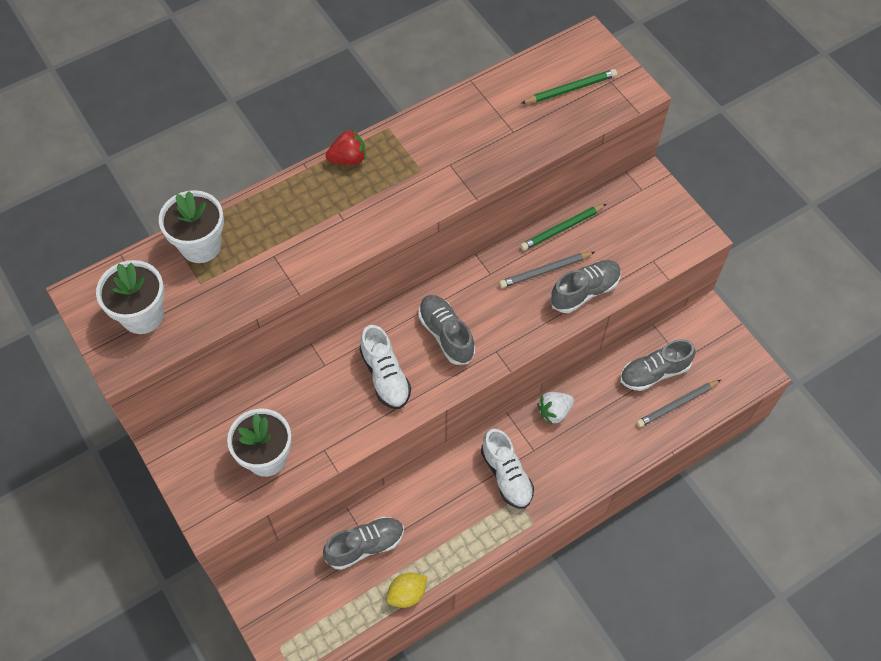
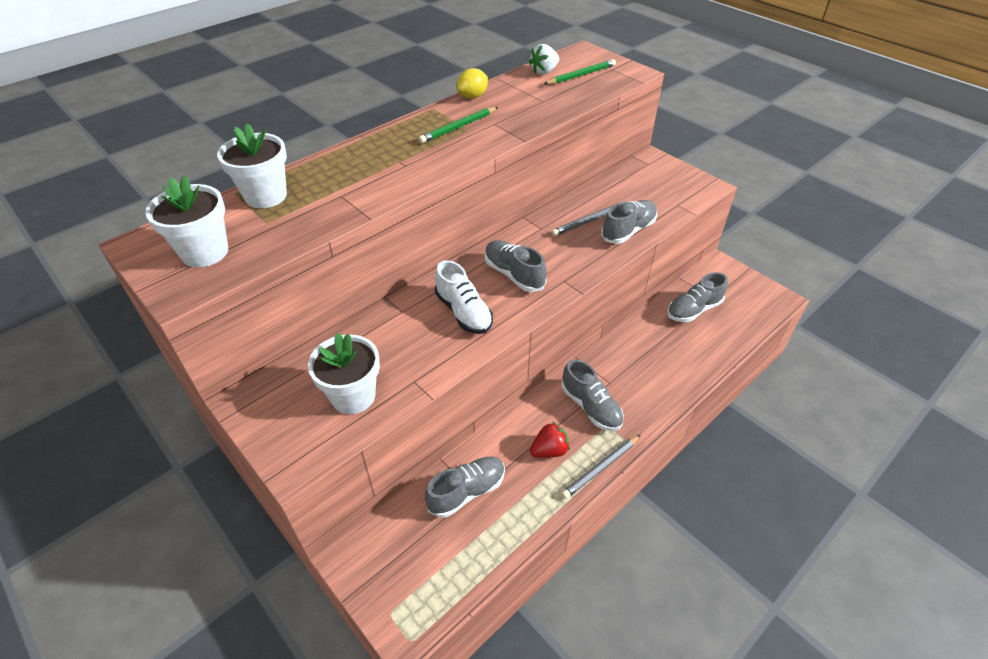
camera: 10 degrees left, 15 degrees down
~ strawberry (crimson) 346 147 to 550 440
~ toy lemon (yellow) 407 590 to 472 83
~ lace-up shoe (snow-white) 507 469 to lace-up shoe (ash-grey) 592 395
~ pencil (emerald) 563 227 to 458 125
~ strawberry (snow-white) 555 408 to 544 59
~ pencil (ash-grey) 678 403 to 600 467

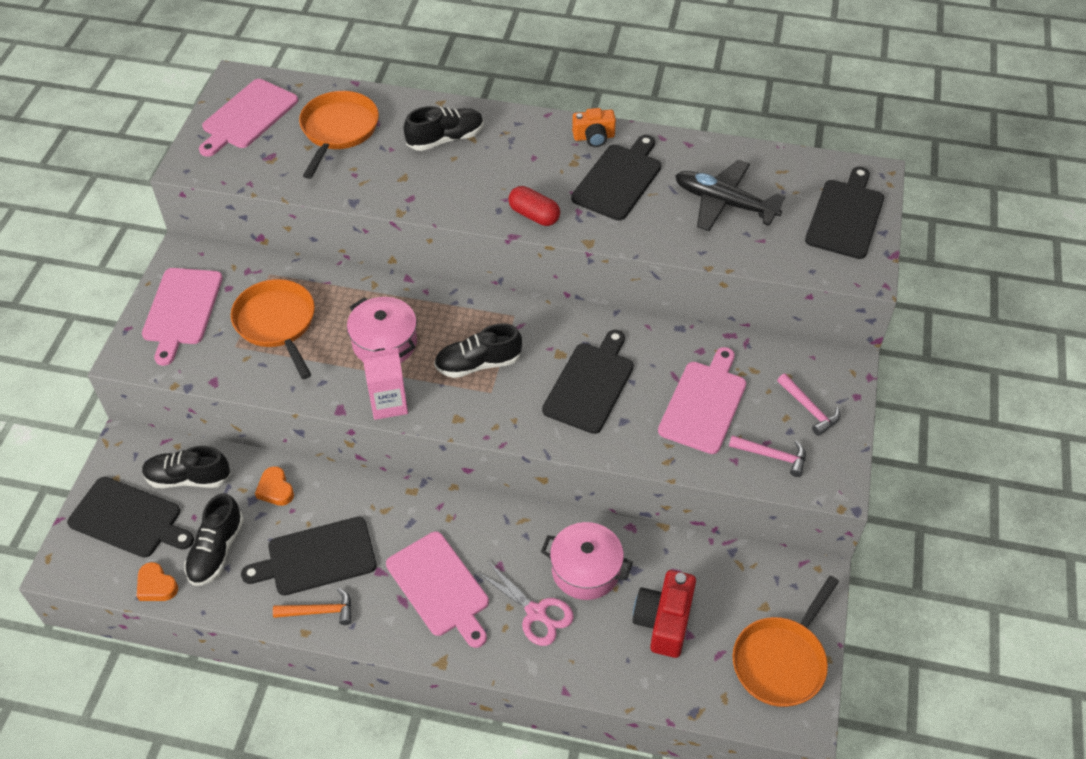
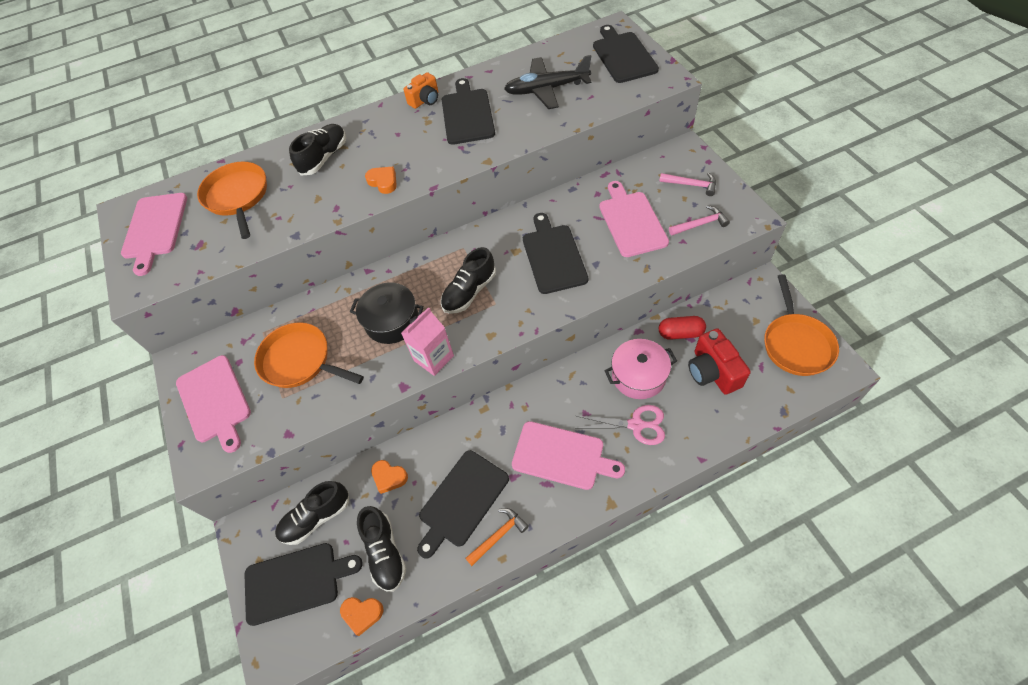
camera: 30 degrees left, 5 degrees up
~ stockpot (rose-pink) 382 330 to stockpot (black) 387 313
~ pill (crimson) 534 206 to 682 328
+ love heart (orange) 381 180

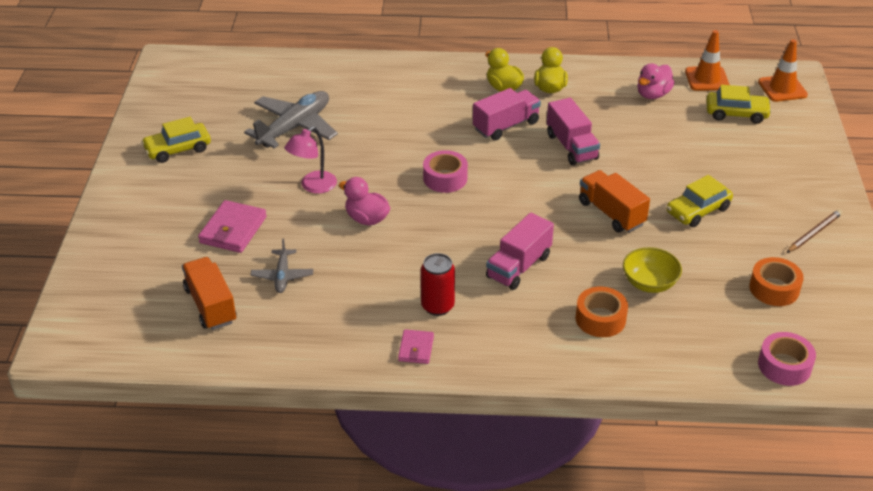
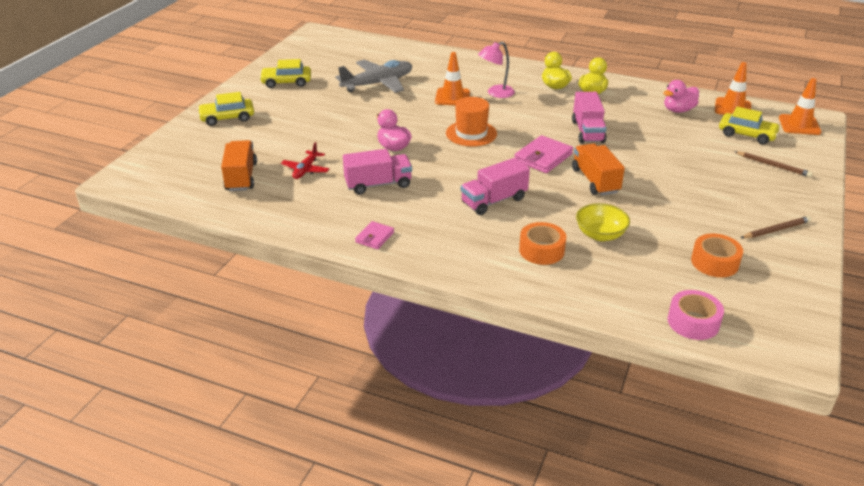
camera: 20 degrees right, 5 degrees down
~ billfold (rose-pink) 232 226 to 543 154
~ toy plane (ash-grey) 281 266 to toy plane (crimson) 305 160
~ lamp (rose-pink) 311 160 to 496 70
- can (crimson) 438 284
~ roll of tape (rose-pink) 445 171 to top hat (orange) 471 121
~ lorry (rose-pink) 507 114 to 377 171
~ automobile (yellow) 699 201 to 225 109
+ traffic cone (orange) 452 78
+ pencil (brown) 773 164

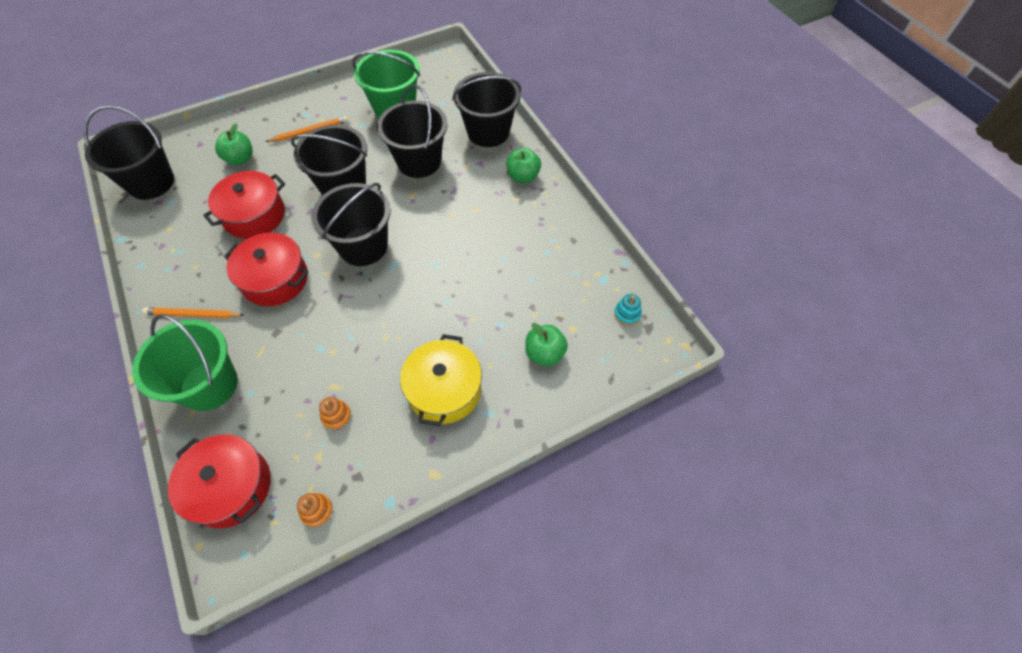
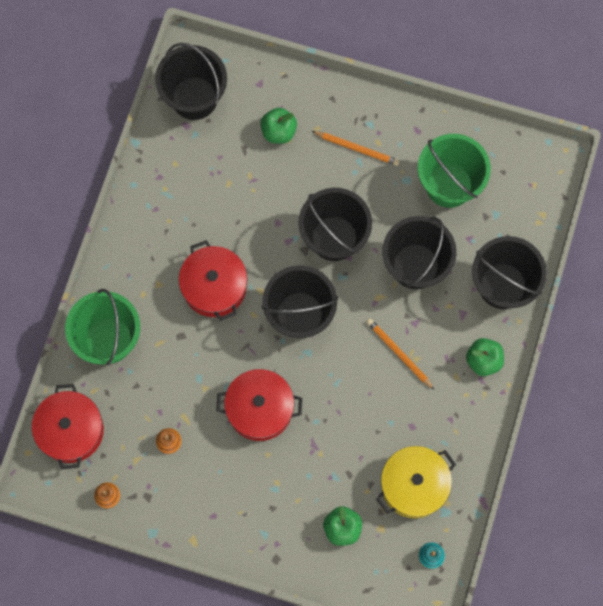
camera: 45 degrees right, 15 degrees up
~ pencil (orange) 193 313 to 400 354
~ stockpot (crimson) 244 205 to 259 405
~ stockpot (yellow) 441 380 to 416 482

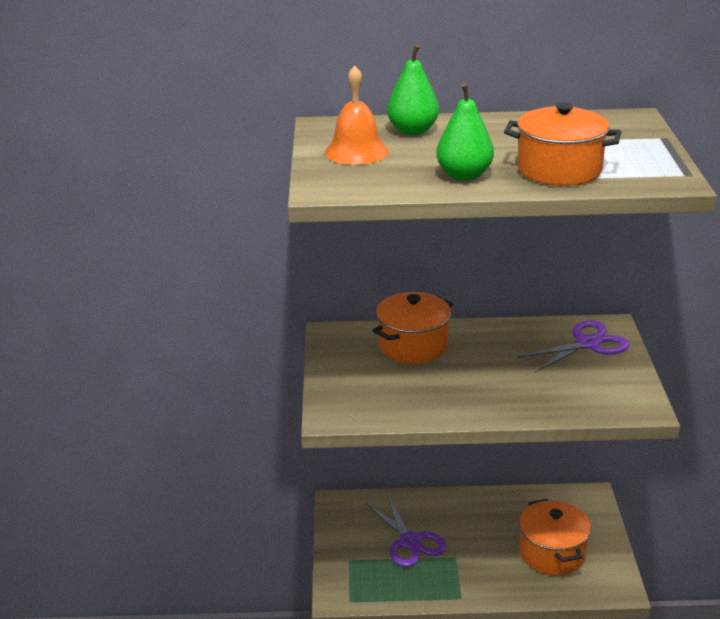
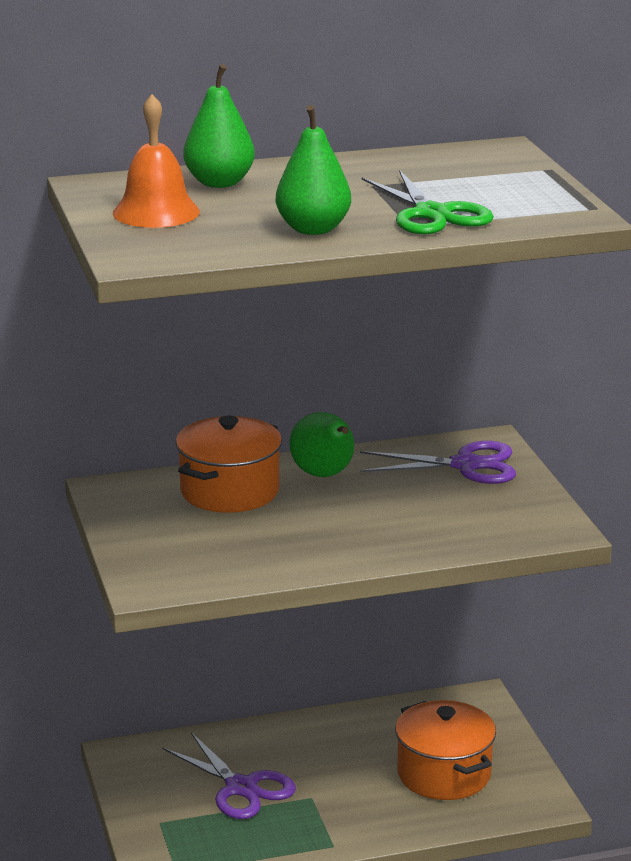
camera: 15 degrees left, 5 degrees down
~ stockpot (orange) 562 144 to shears (emerald) 427 202
~ shears (purple) 574 346 = 438 462 45 degrees clockwise
+ toy pear (emerald) 321 444

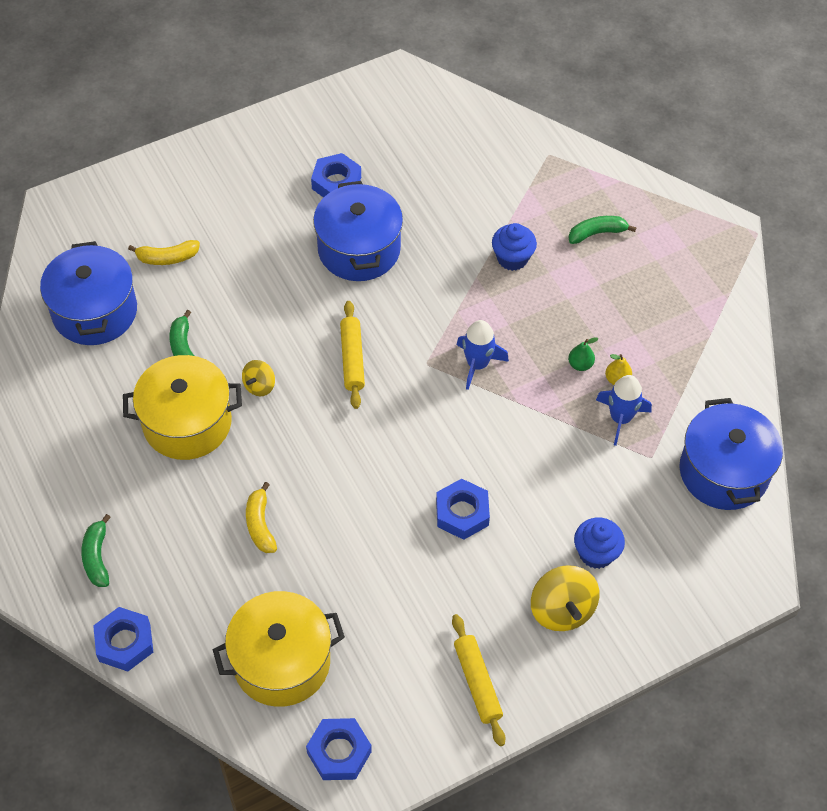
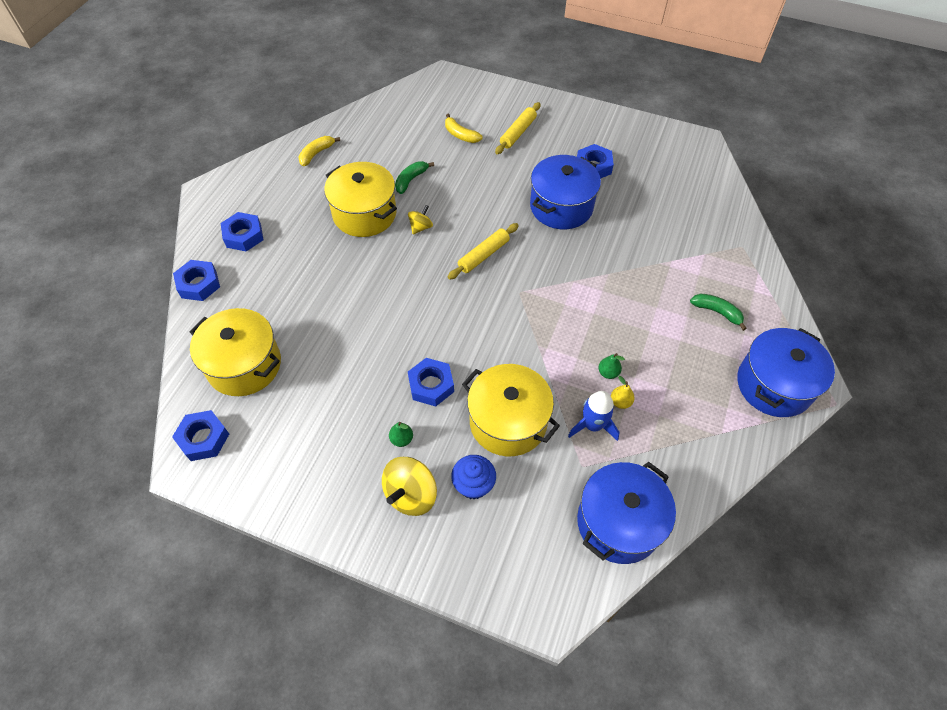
camera: 50 degrees right, 0 degrees up
~ stockpot (blue) 88 293 to 786 372
~ banana fruit (emerald) 96 550 to hex nut (blue) 242 232
~ toy top (yellow) 258 378 = 420 220 135 degrees clockwise
~ banana fruit (yellow) 261 517 to 319 151
~ pastry roller (yellow) 479 680 to 518 128
- toy rocket (blue) 483 355
- fairy cake (blue) 514 247
+ toy pear (emerald) 401 434
+ stockpot (yellow) 511 410

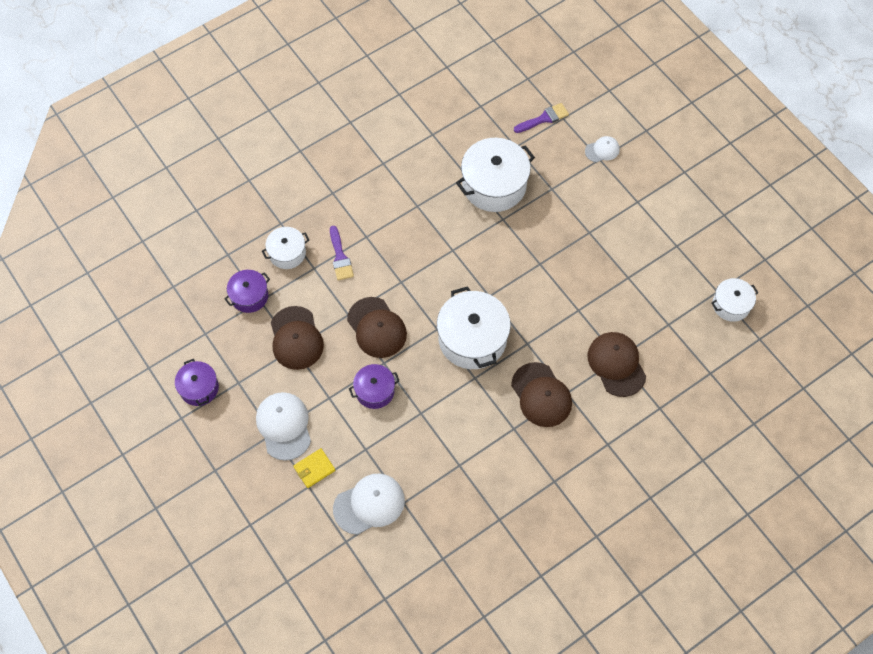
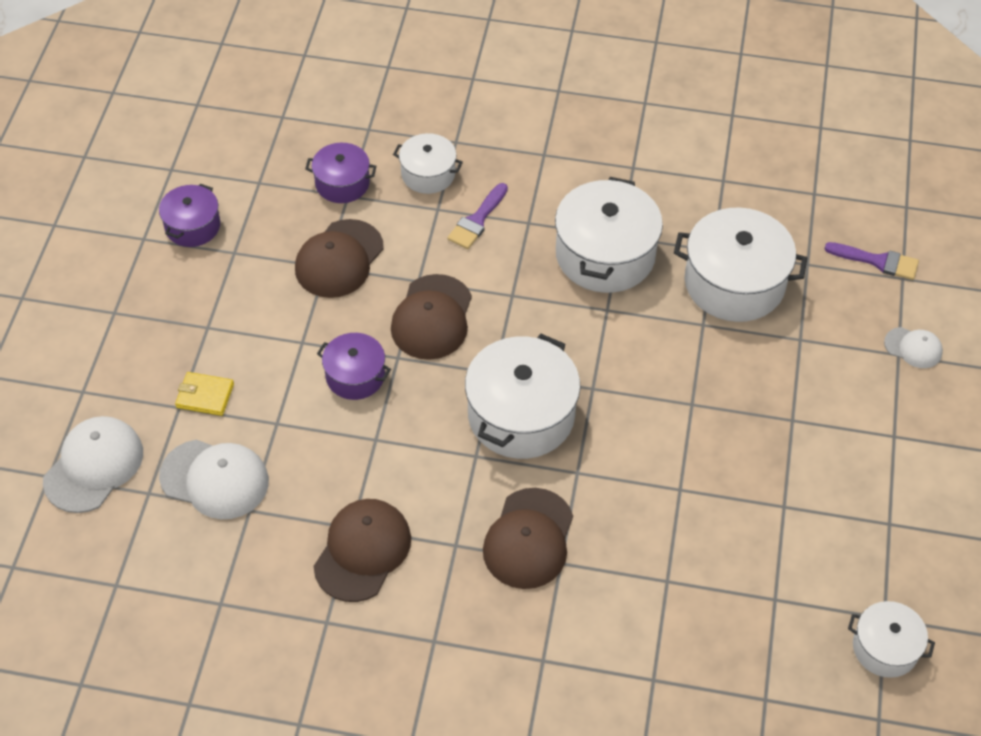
camera: 45 degrees right, 10 degrees down
~ cap (snow-white) 283 426 to 93 464
~ cap (brown) 617 364 to 362 550
+ stockpot (snow-white) 609 235

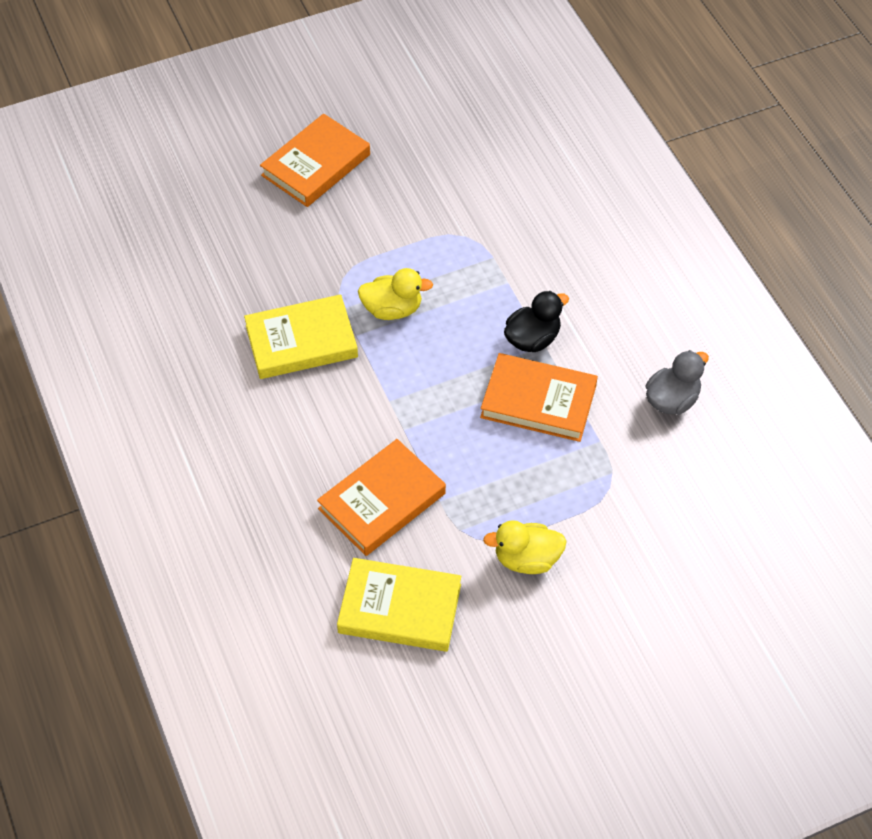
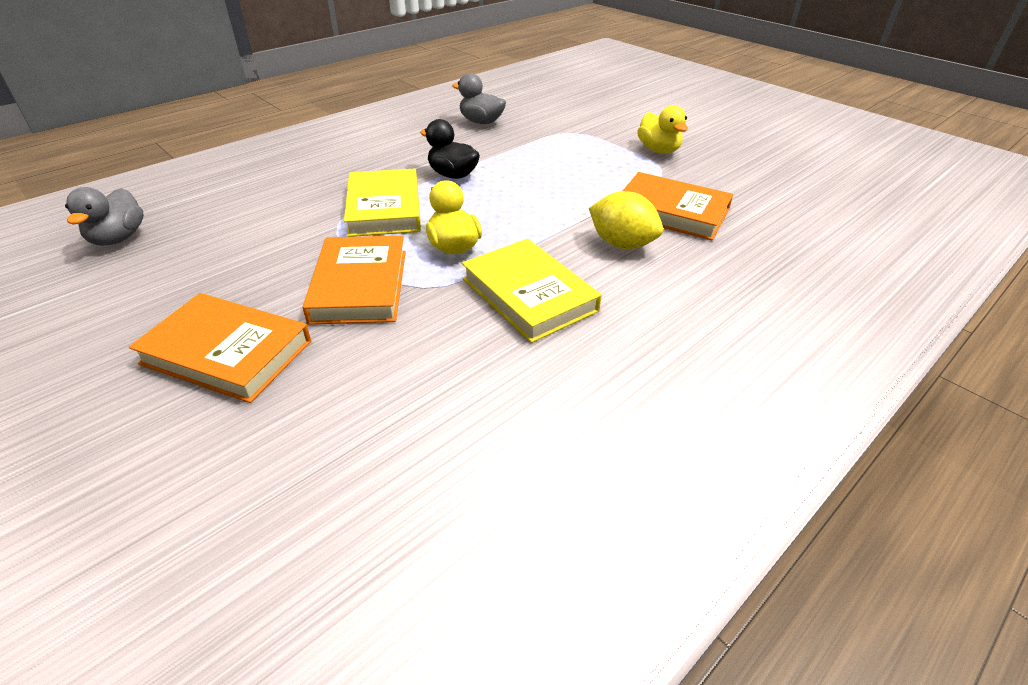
camera: 110 degrees left, 15 degrees down
~ book (yellow) 399 605 to 382 203
~ book (orange) 539 397 to 354 280
+ rubber duck (ash-grey) 104 216
+ toy lemon (yellow) 626 220

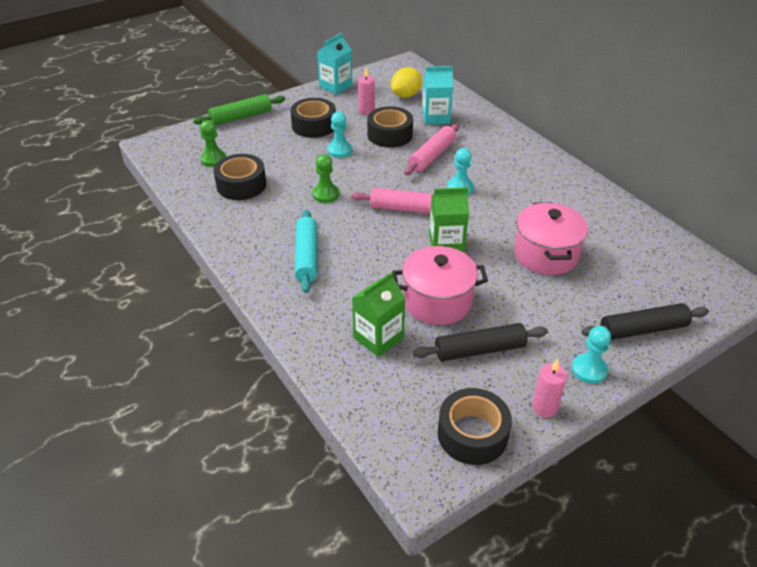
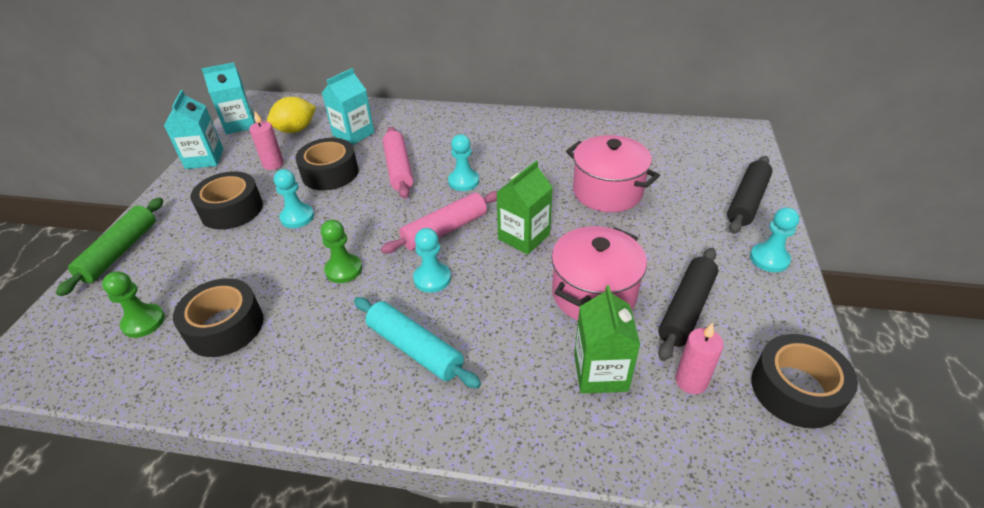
camera: 45 degrees left, 0 degrees up
~ toy lemon (yellow) 406 82 = 291 115 60 degrees clockwise
~ pillar candle (rose-pink) 549 388 to 699 358
+ carton (turquoise) 228 98
+ pawn (turquoise) 432 260

